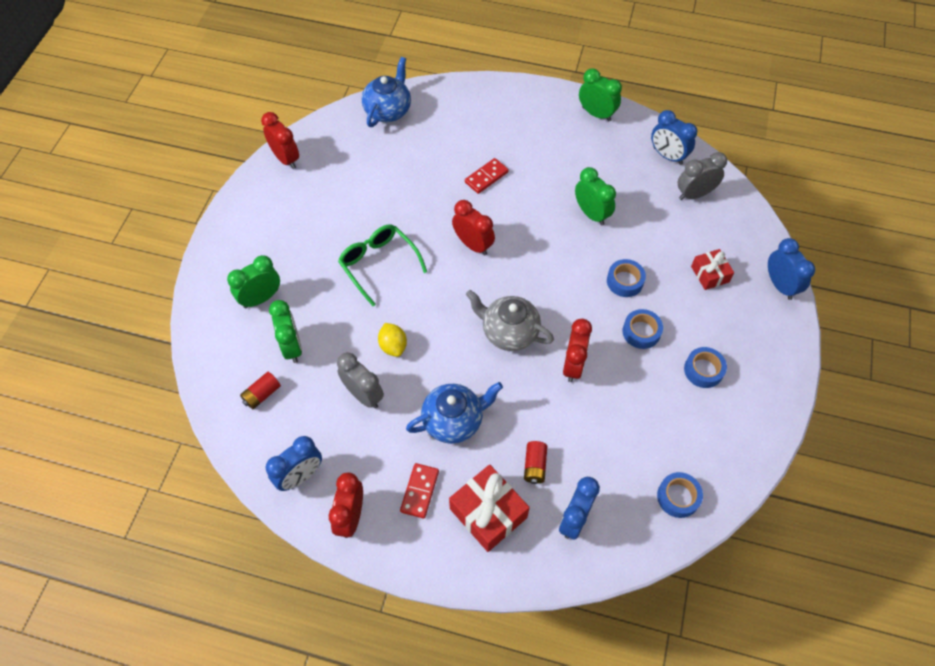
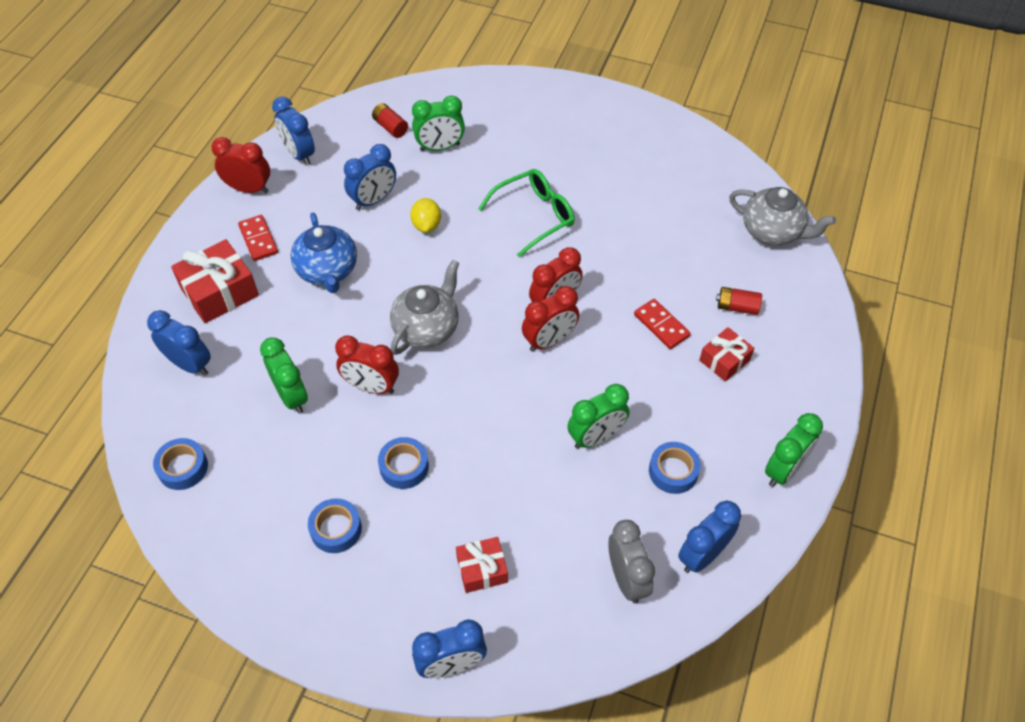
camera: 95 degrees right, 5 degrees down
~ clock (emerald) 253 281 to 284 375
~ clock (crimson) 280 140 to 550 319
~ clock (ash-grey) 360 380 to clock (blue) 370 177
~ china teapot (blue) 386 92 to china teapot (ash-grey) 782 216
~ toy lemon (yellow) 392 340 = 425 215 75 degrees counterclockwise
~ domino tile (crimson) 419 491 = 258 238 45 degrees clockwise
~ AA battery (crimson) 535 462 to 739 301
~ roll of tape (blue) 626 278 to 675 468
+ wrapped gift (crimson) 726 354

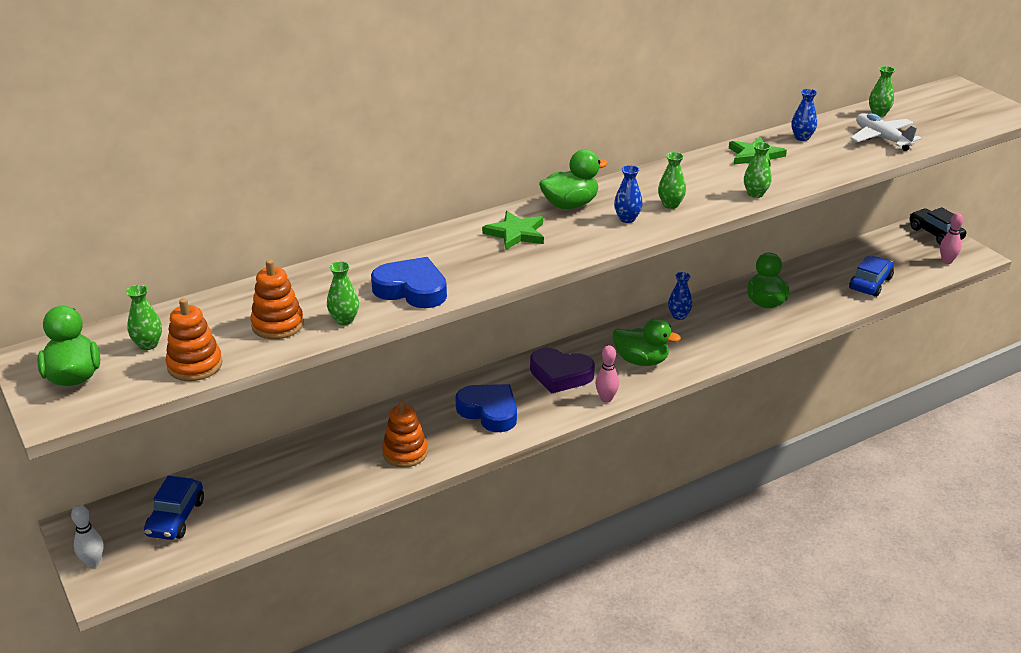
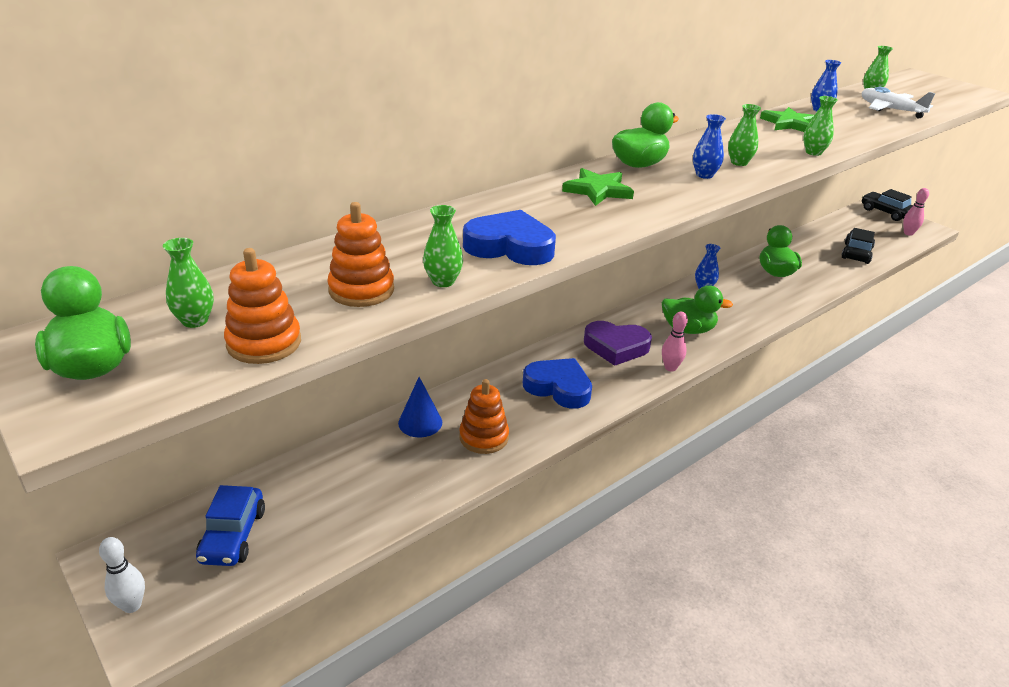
camera: 10 degrees left, 0 degrees up
~ automobile (blue) 871 276 to automobile (black) 858 246
+ cone (blue) 420 407

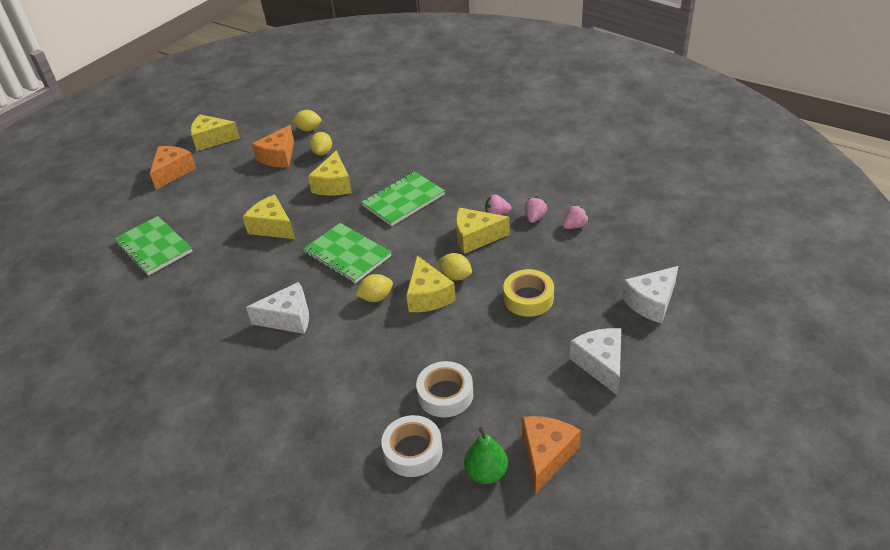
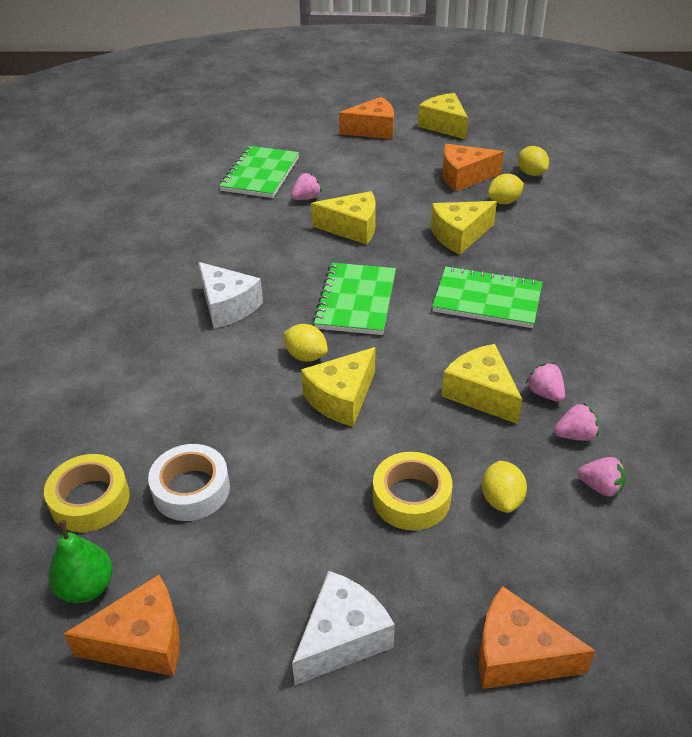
camera: 55 degrees right, 0 degrees up
~ cheese wedge (yellow) 269 217 = 343 218 90 degrees clockwise
~ roll of tape (snow-white) 412 446 to roll of tape (yellow) 87 493
~ toy lemon (yellow) 455 266 to 504 487
~ cheese wedge (snow-white) 650 294 to cheese wedge (orange) 537 637
+ strawberry (rose-pink) 306 186

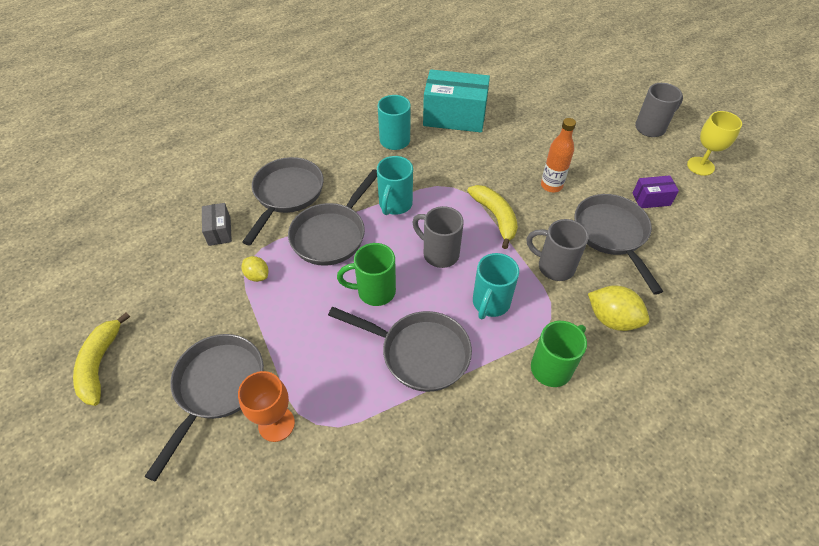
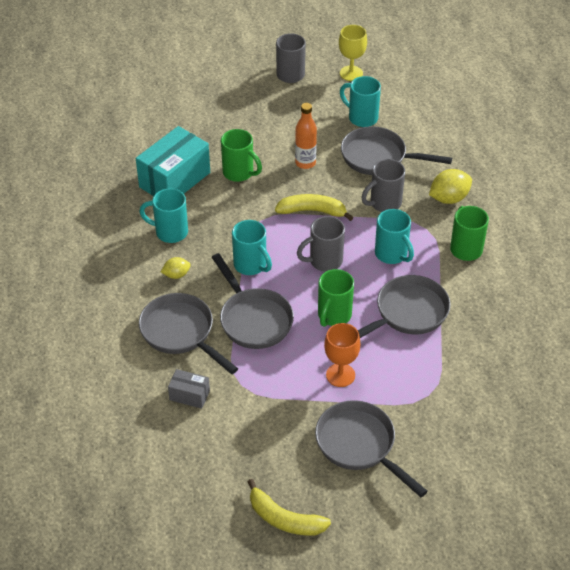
camera: 60 degrees left, 5 degrees down
~ chalice (orange) 266 406 to 342 355
~ toy lemon (yellow) 254 269 to 176 268
~ box (purple) 656 191 to tea mug (turquoise) 360 101
+ tea mug (emerald) 241 155

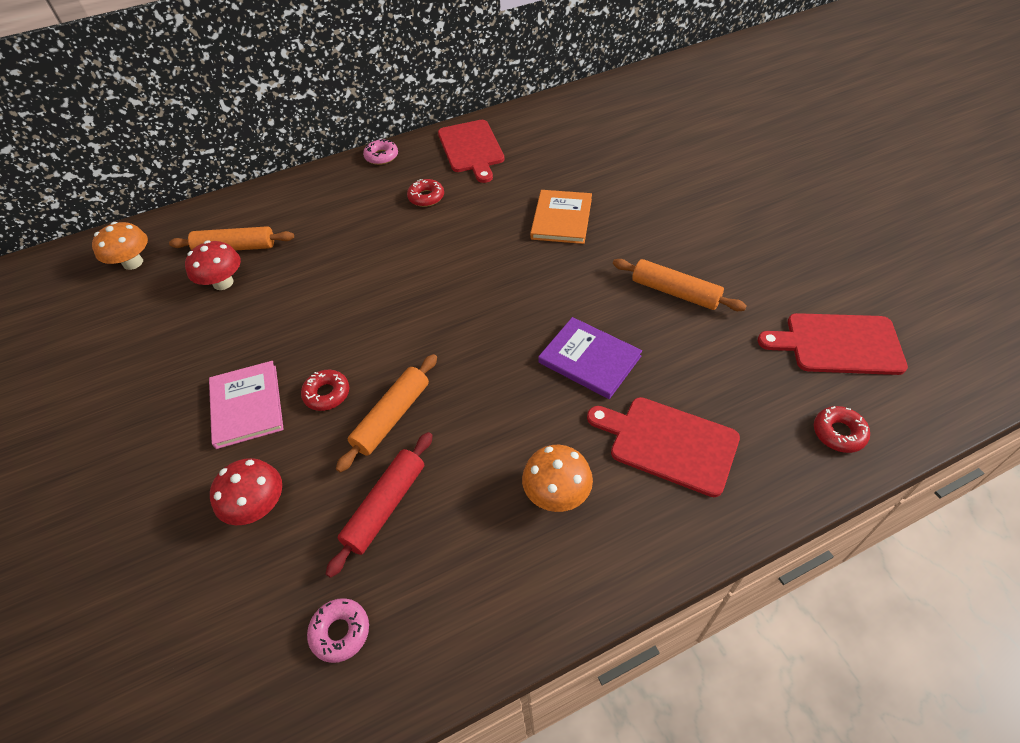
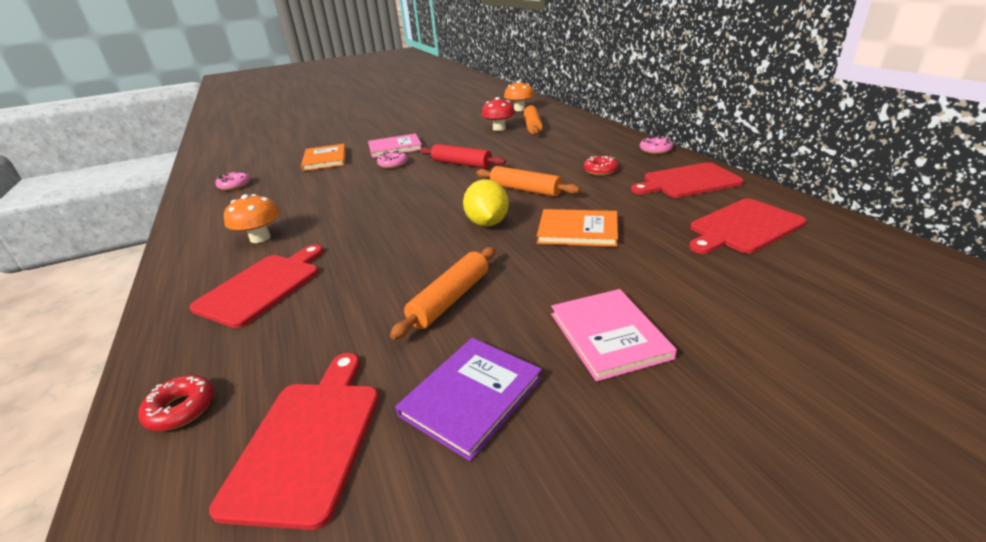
camera: 90 degrees right, 20 degrees down
~ toadstool (crimson) 246 491 to book (orange) 323 157
~ donut (crimson) 325 390 to donut (rose-pink) 392 159
~ pastry roller (crimson) 379 505 to 463 156
~ pastry roller (orange) 386 413 to 528 181
~ book (purple) 590 358 to 468 399
+ toy lemon (yellow) 486 202
+ book (rose-pink) 614 335
+ bread board (crimson) 747 226

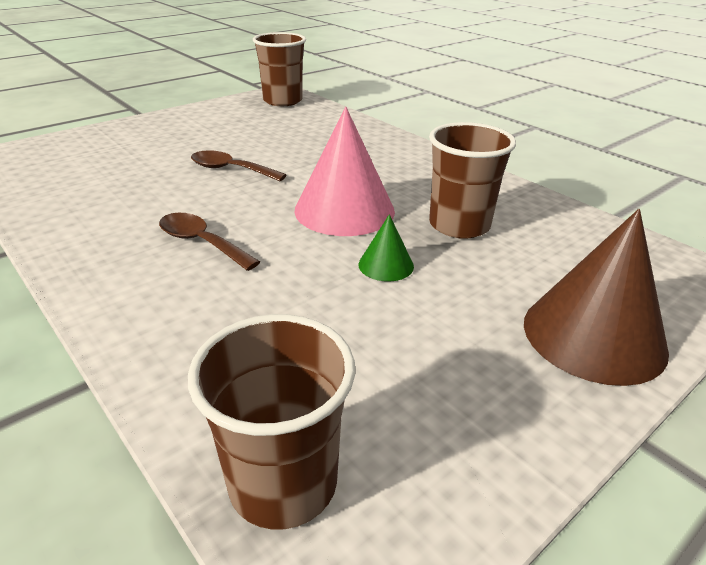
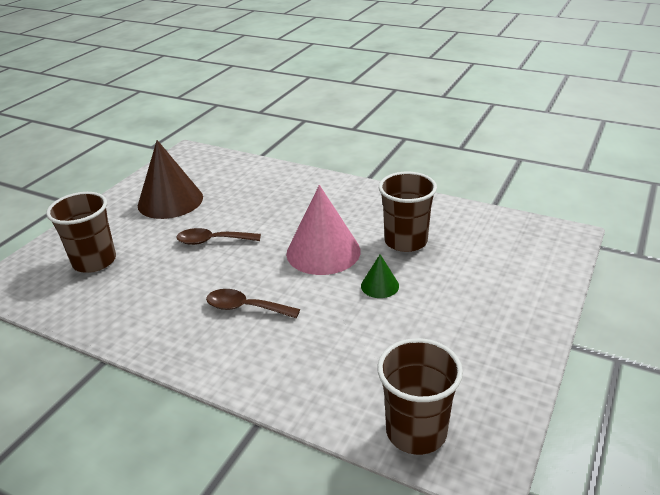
camera: 20 degrees left, 0 degrees up
~ cup (brown) 279 69 to 81 232
~ cone (brown) 596 297 to 170 179

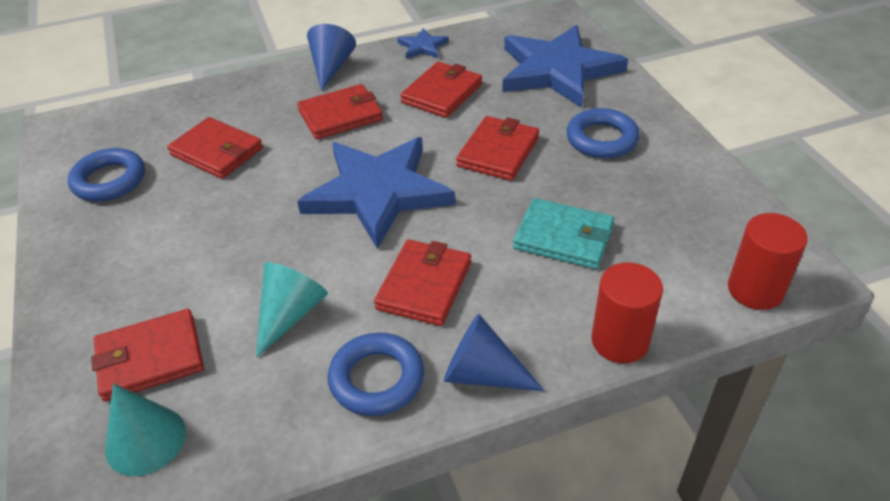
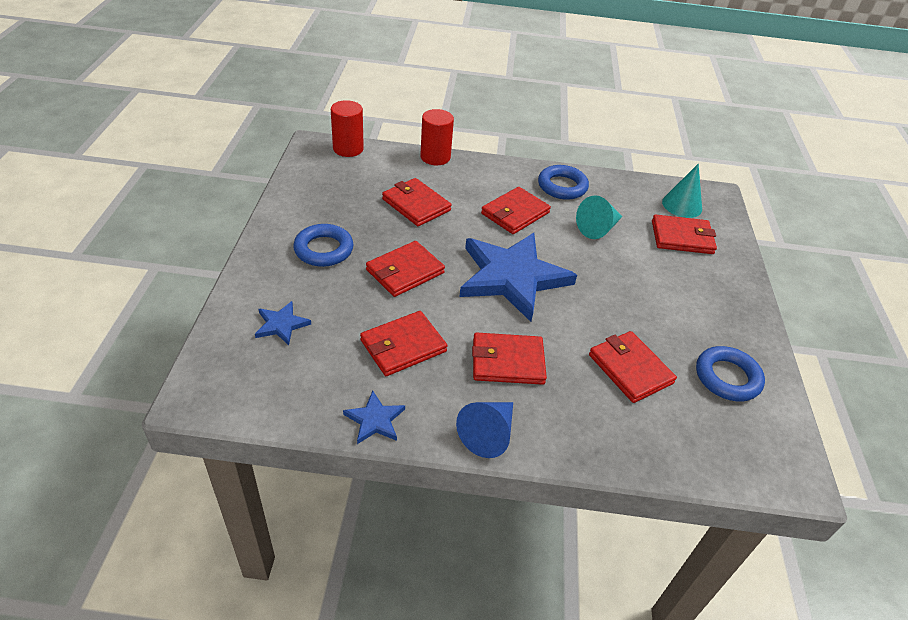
camera: 160 degrees left, 0 degrees up
- cone (blue) 494 352
~ star shape (blue) 565 66 = 283 323 x0.42
~ billfold (turquoise) 563 233 to billfold (crimson) 417 202

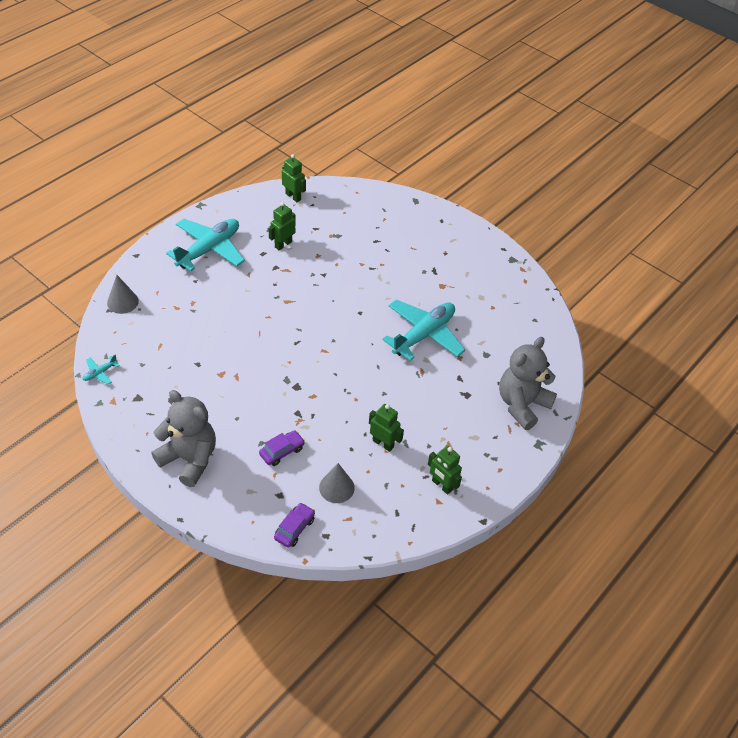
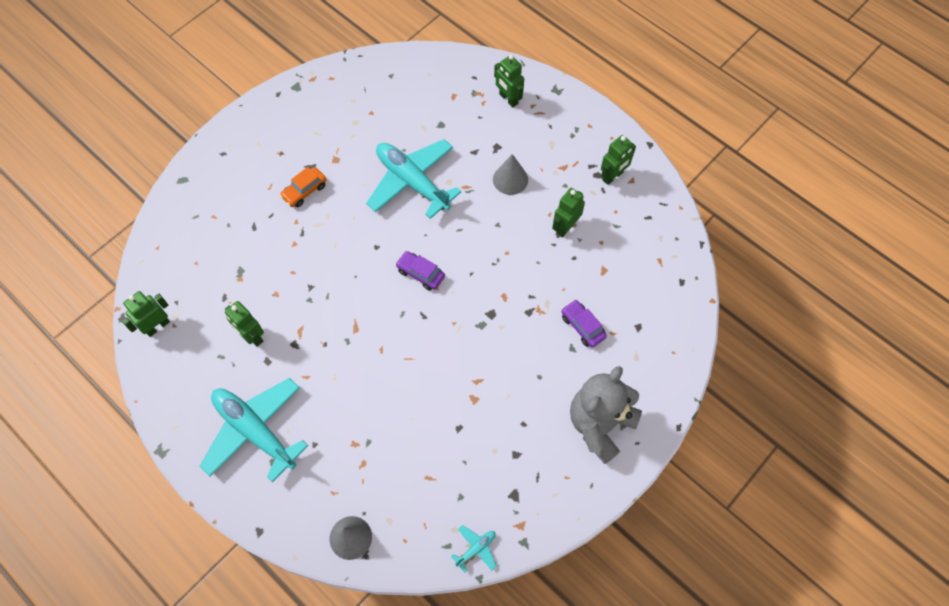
camera: 85 degrees left, 15 degrees up
~ toy plane (turquoise) 101 369 = 474 549 90 degrees counterclockwise
~ automobile (purple) 294 525 to 420 270
~ cone (ash-grey) 337 483 to 510 174
~ teddy (ash-grey) 528 383 to robot figure (emerald) 509 81
+ automobile (orange) 303 187

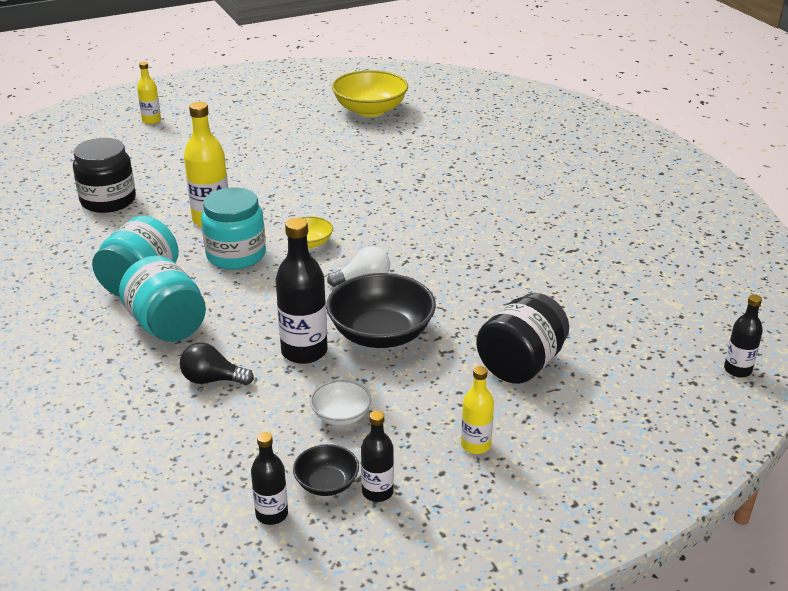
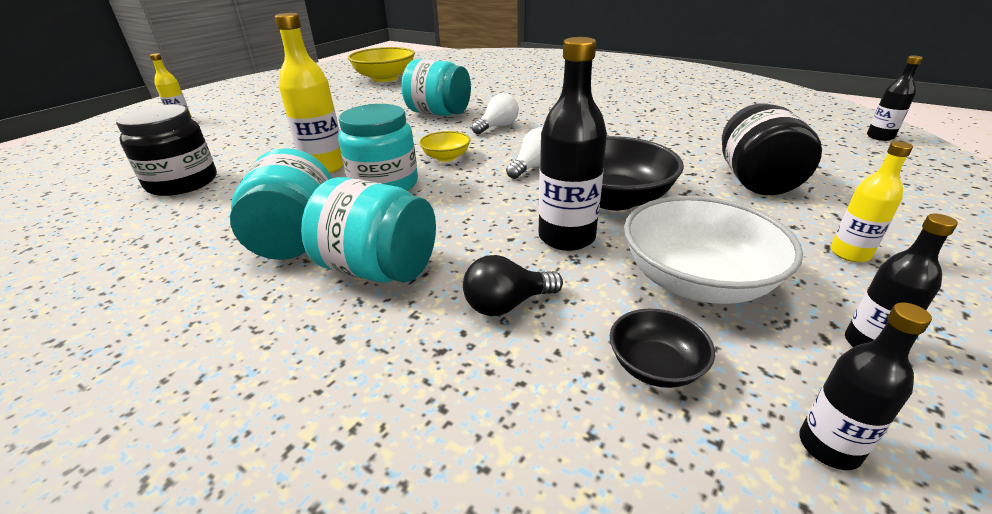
camera: 30 degrees left, 0 degrees up
~ serving bowl (black) 326 470 to 662 348
~ serving bowl (snow-white) 340 402 = 713 250 x1.97
+ jar (turquoise) 436 87
+ lightbulb (snow-white) 495 113

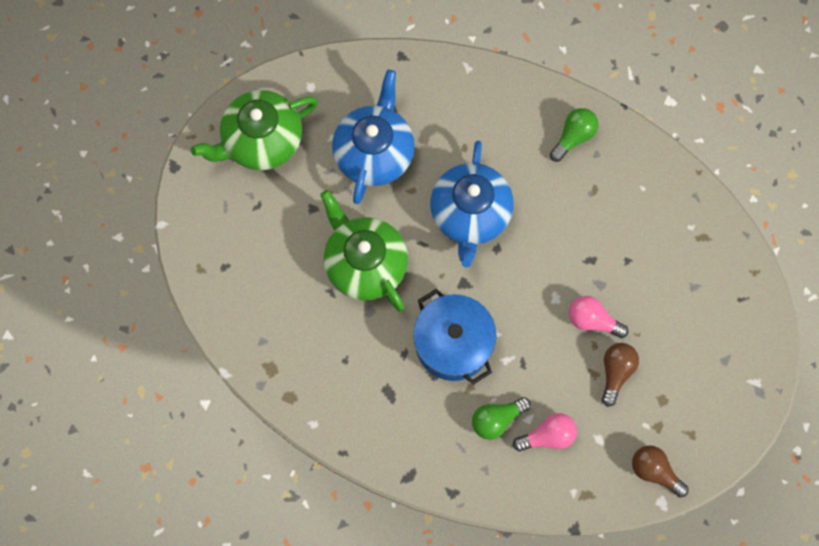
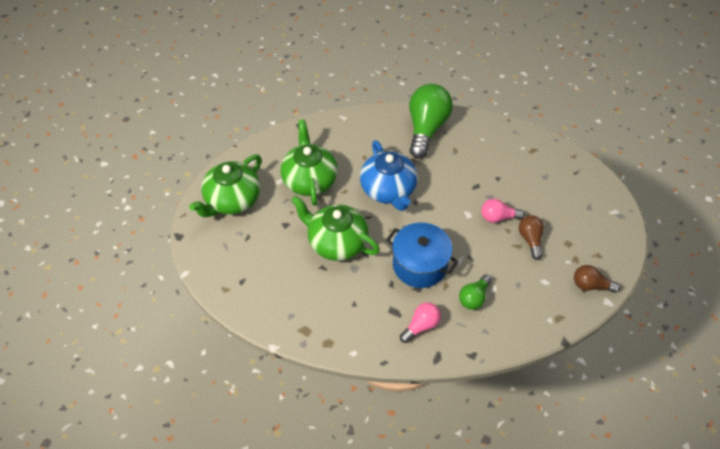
camera: 25 degrees left, 20 degrees down
~ china teapot (blue) 373 137 to china teapot (emerald) 309 163
~ lightbulb (rose-pink) 545 432 to 420 322
~ lightbulb (emerald) 574 135 = 431 121 x1.96

